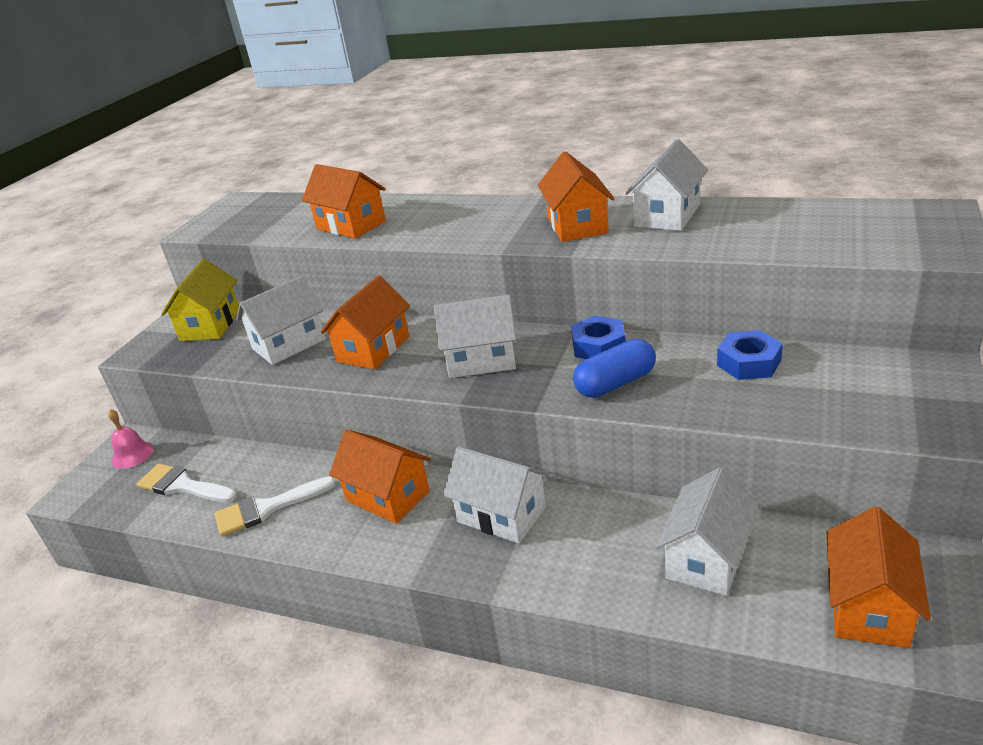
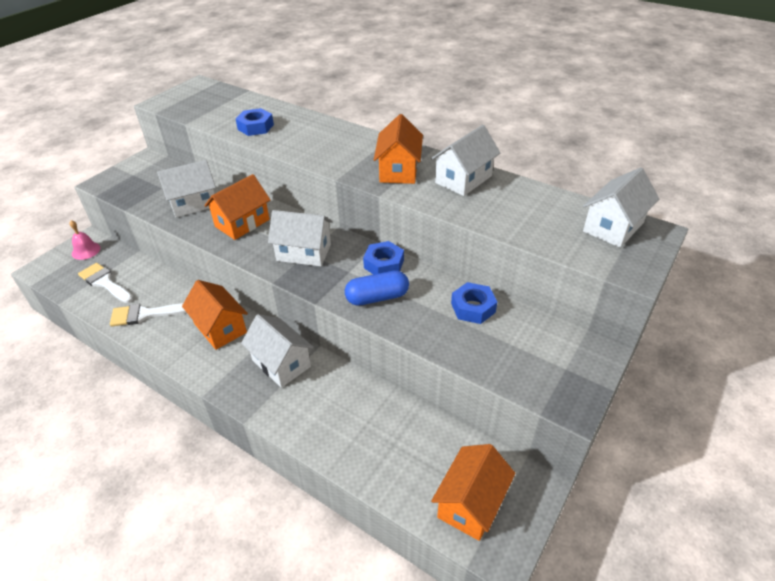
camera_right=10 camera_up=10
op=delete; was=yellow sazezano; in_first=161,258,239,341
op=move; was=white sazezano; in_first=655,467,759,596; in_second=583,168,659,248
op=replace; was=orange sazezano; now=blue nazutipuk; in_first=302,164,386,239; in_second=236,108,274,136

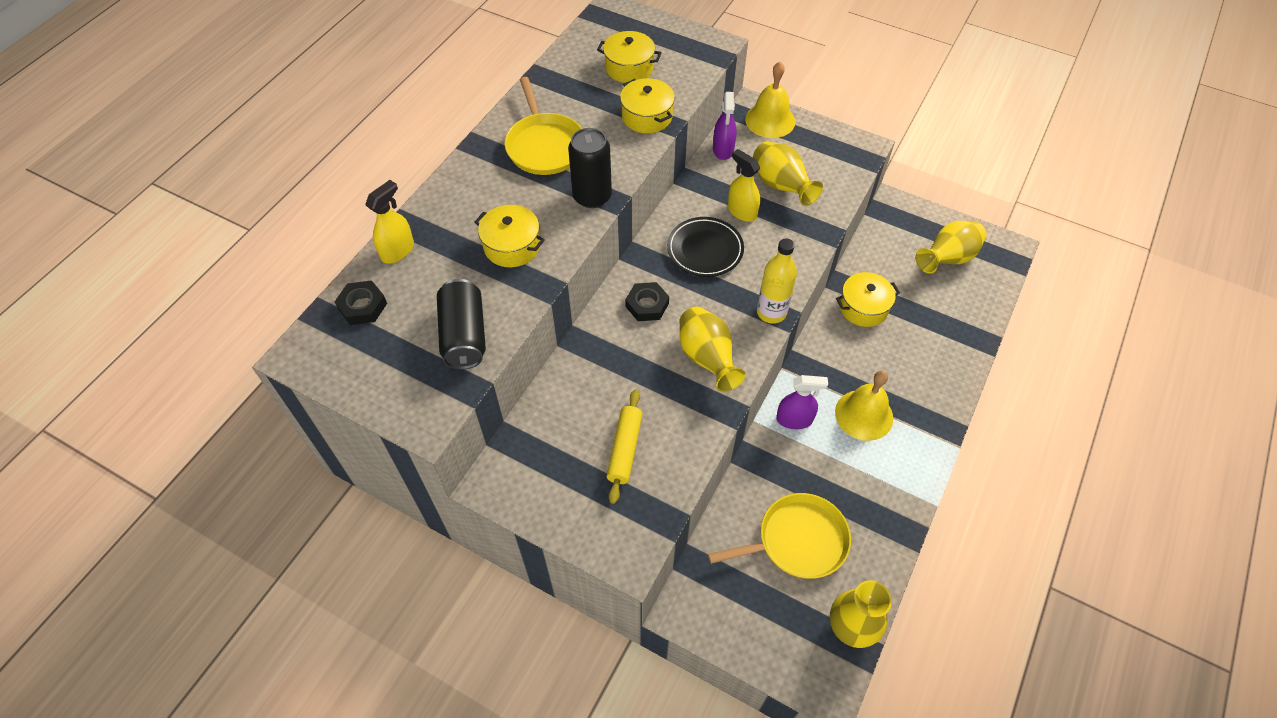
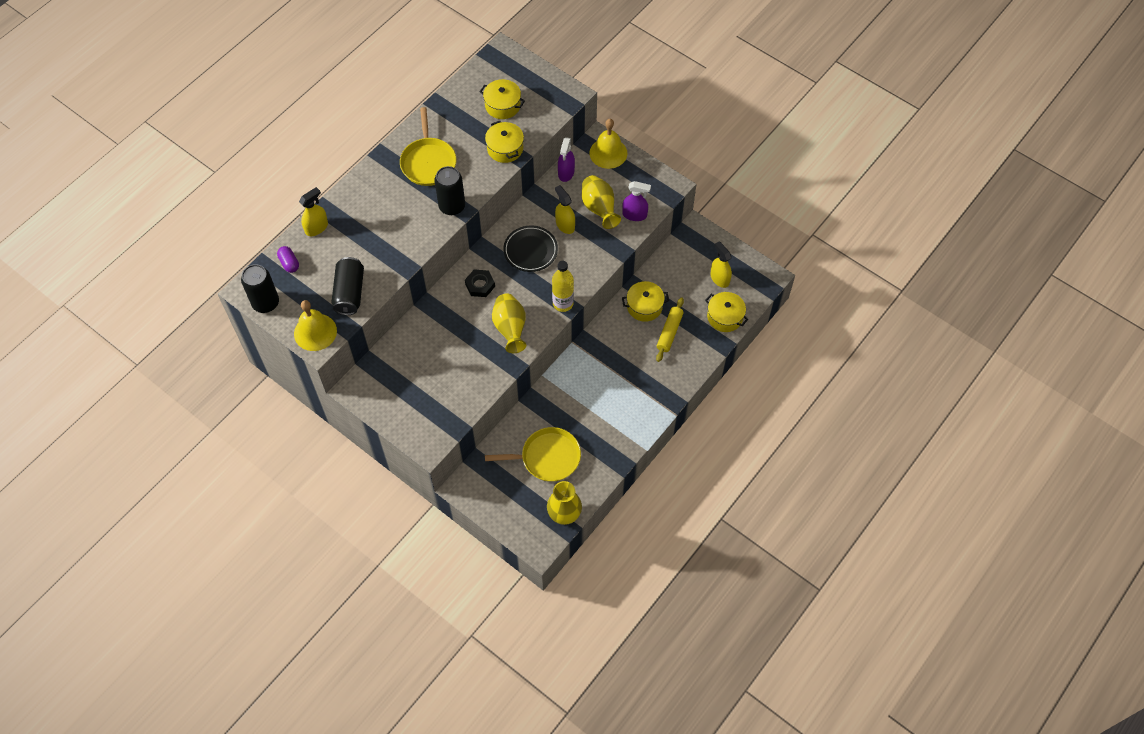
camera_right=10 camera_up=5
op=insert; now=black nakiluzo; in_second=241,264,279,313
op=move; was=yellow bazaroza; in_first=474,205,545,267; in_second=705,292,748,332
op=move; was=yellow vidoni; in_first=607,389,642,504; in_second=656,297,684,362
op=move; was=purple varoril; in_first=776,375,828,429; in_second=622,181,651,221
op=move; was=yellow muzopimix; in_first=835,371,893,441; in_second=294,300,337,351
op=replace; was=black nazutipuk; now=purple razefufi; in_first=335,281,387,325; in_second=277,246,299,273
op=replace; was=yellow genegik; now=yellow varoril; in_first=916,221,986,273; in_second=710,241,732,288

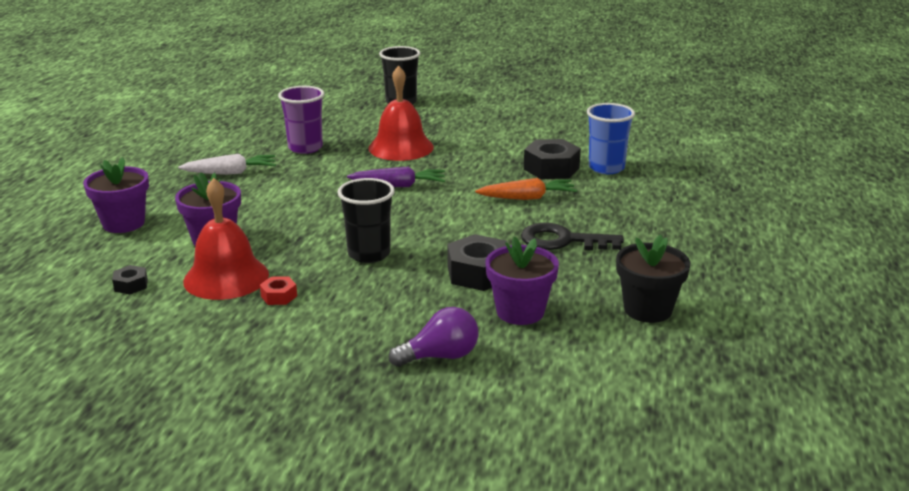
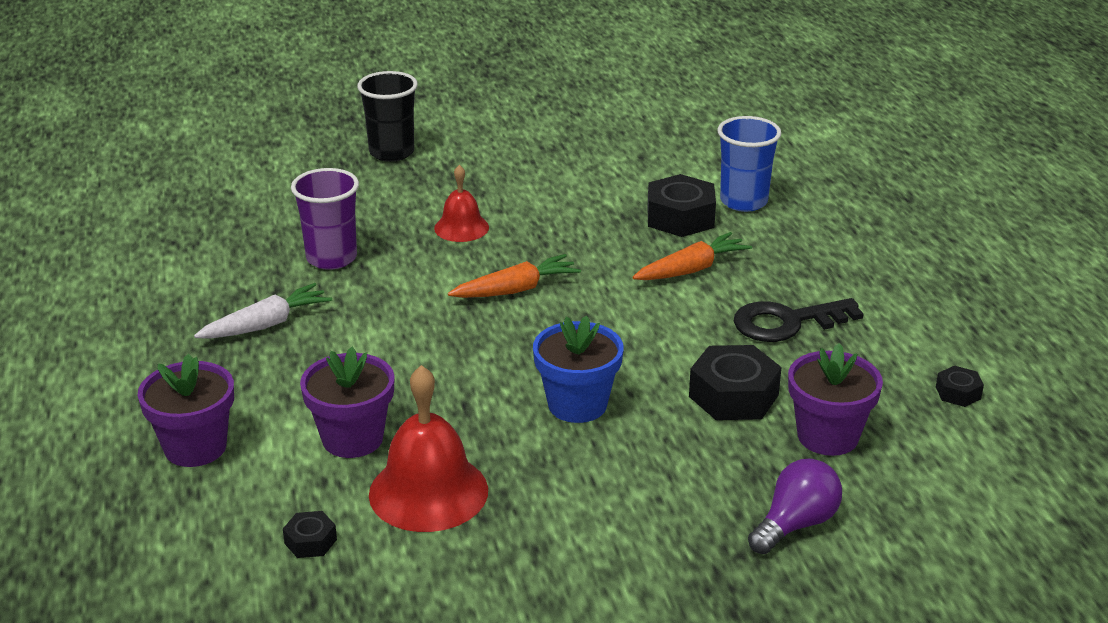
camera_right=-25 camera_up=5
op=delete; was=red nazutipuk; in_first=260,276,297,305
op=replace; was=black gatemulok; now=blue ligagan; in_first=337,178,395,263; in_second=533,316,623,423
op=replace; was=black ligagan; now=black nazutipuk; in_first=616,234,690,323; in_second=936,366,984,407
op=recolor; was=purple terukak; now=orange terukak; in_first=347,166,445,187; in_second=448,254,581,298
op=resize; was=red muzopimix; in_first=368,66,434,161; in_second=434,165,489,242; ratio=0.59

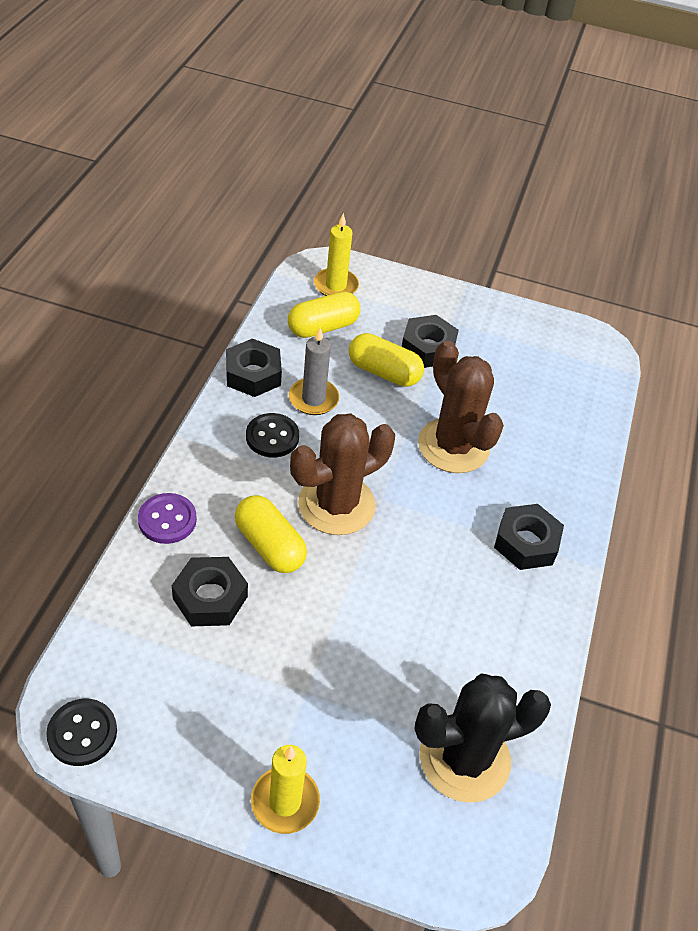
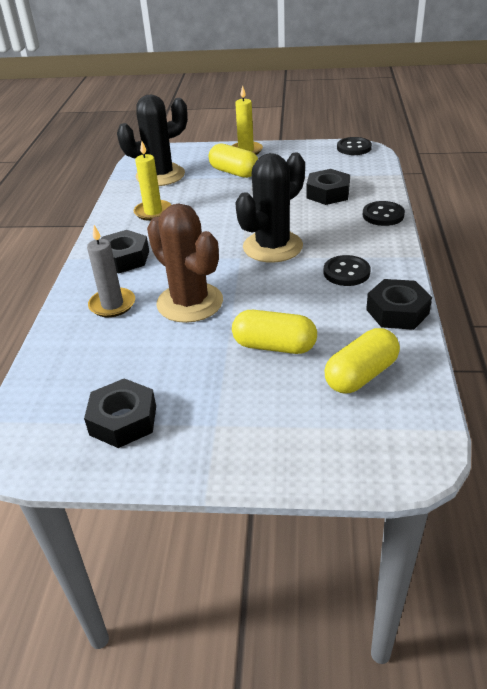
camera_right=175 camera_up=-10
op=move; was=yellow razefufi; in_first=235,495,307,573; in_second=209,143,258,178
op=move; was=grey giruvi; in_first=289,328,339,415; in_second=87,225,135,317
op=move; was=yellow giruvi; in_first=314,213,359,296; in_second=134,141,171,221
op=move; was=black nazutipuk; in_first=402,315,459,368; in_second=84,378,156,448
op=recolor; was=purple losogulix; now=black losogulix; in_first=138,493,197,544; in_second=363,201,405,226
op=recolor; was=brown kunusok; now=black kunusok; in_first=290,414,395,535; in_second=235,153,305,263

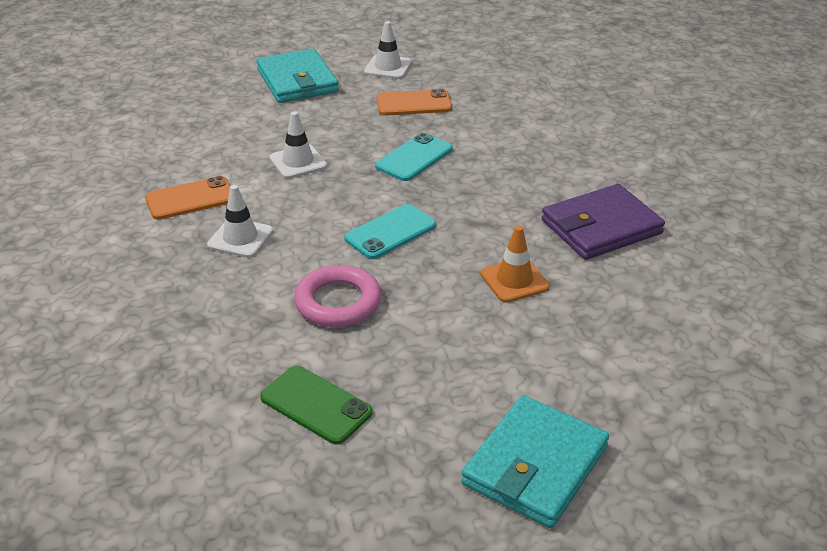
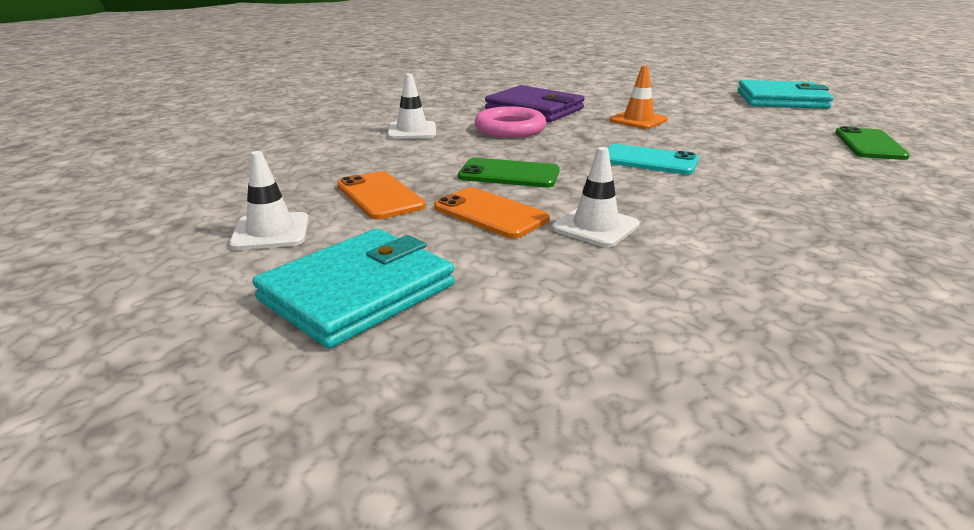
camera_right=-115 camera_up=-10
op=move; was=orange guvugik; in_first=145,176,230,220; in_second=434,187,550,239
op=move; was=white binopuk; in_first=207,185,273,258; in_second=388,73,436,139
op=move; was=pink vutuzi; in_first=294,265,381,327; in_second=475,106,547,138
op=recolor; was=turquoise guvugik; now=green guvugik; in_first=375,133,453,181; in_second=458,158,560,188

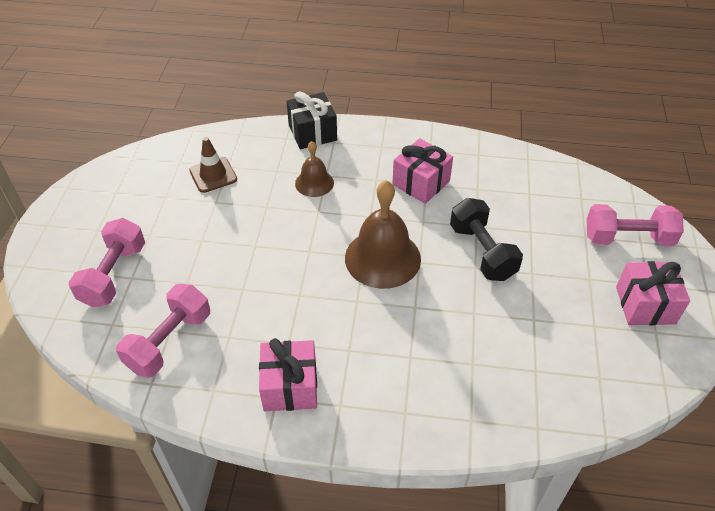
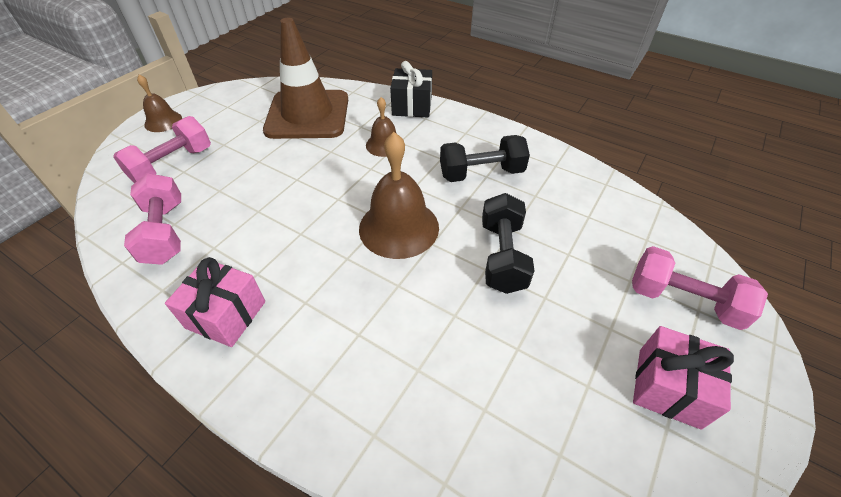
camera_right=25 camera_up=0
op=insert; now=brown muzopimix; in_second=137,74,182,132
op=replace; was=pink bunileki; now=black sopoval; in_first=392,138,453,204; in_second=440,135,530,182
op=rotate; was=pink sopoval; in_first=116,284,210,378; in_second=124,173,181,265; clockwise=-75
op=resize; was=brown binopuk; in_first=189,137,237,193; in_second=263,18,348,139; ratio=2.12

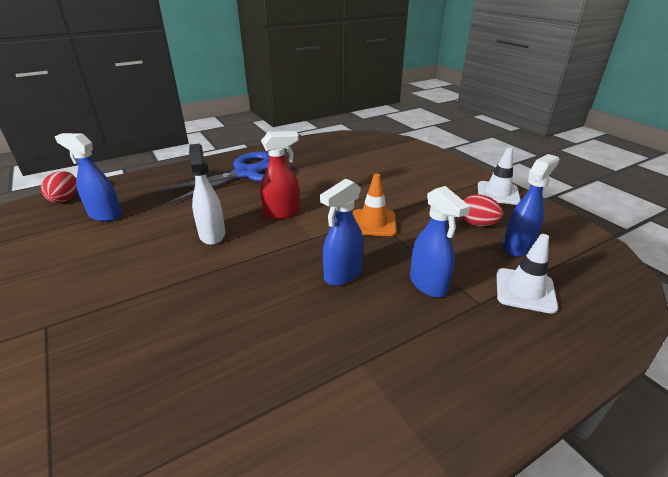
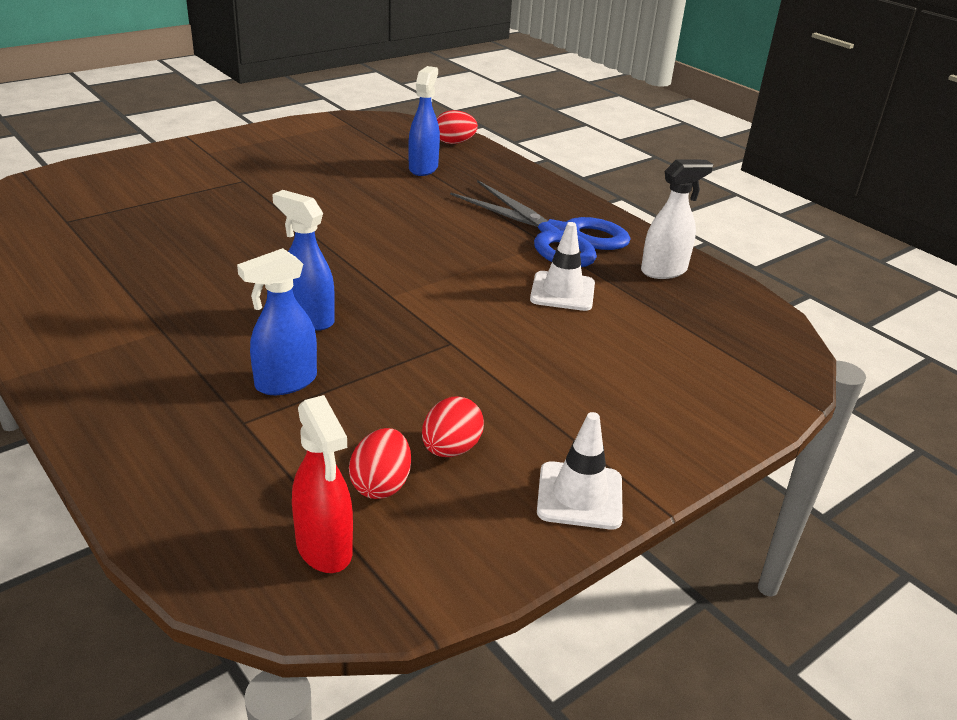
camera_right=80 camera_up=0
op=delete; was=orange binopuk; in_first=353,174,397,236
op=move; was=white varoril; in_first=189,143,225,245; in_second=641,160,713,279
op=move; was=red varoril; in_first=260,131,300,220; in_second=292,395,353,573
op=move; was=white binopuk; in_first=497,234,558,314; in_second=530,222,595,311
op=replace; was=blue varoril; now=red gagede; in_first=502,154,560,257; in_second=349,428,411,499

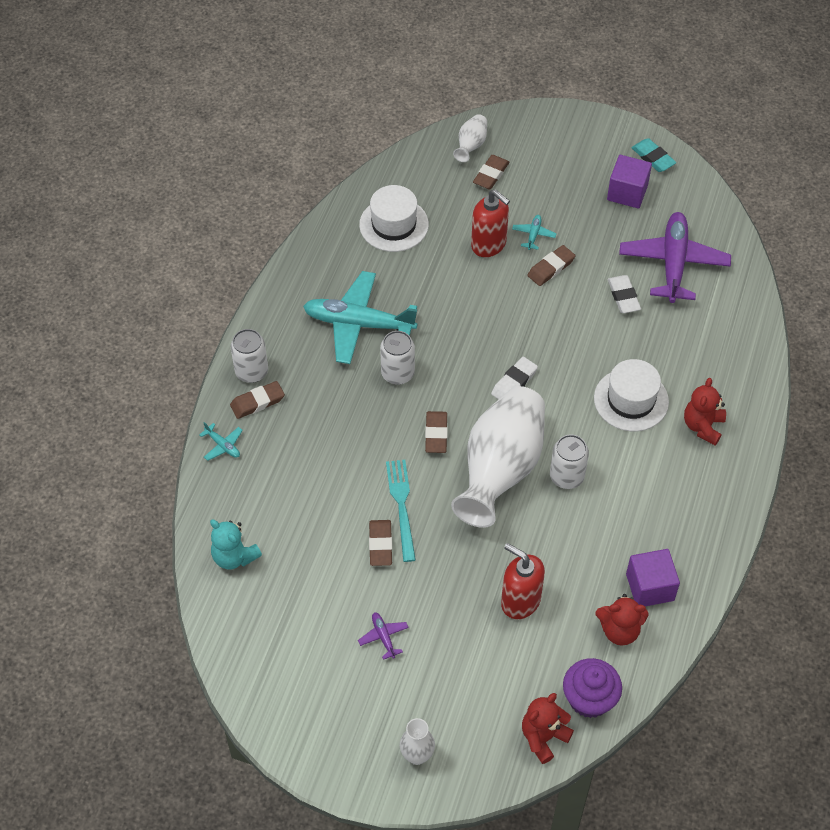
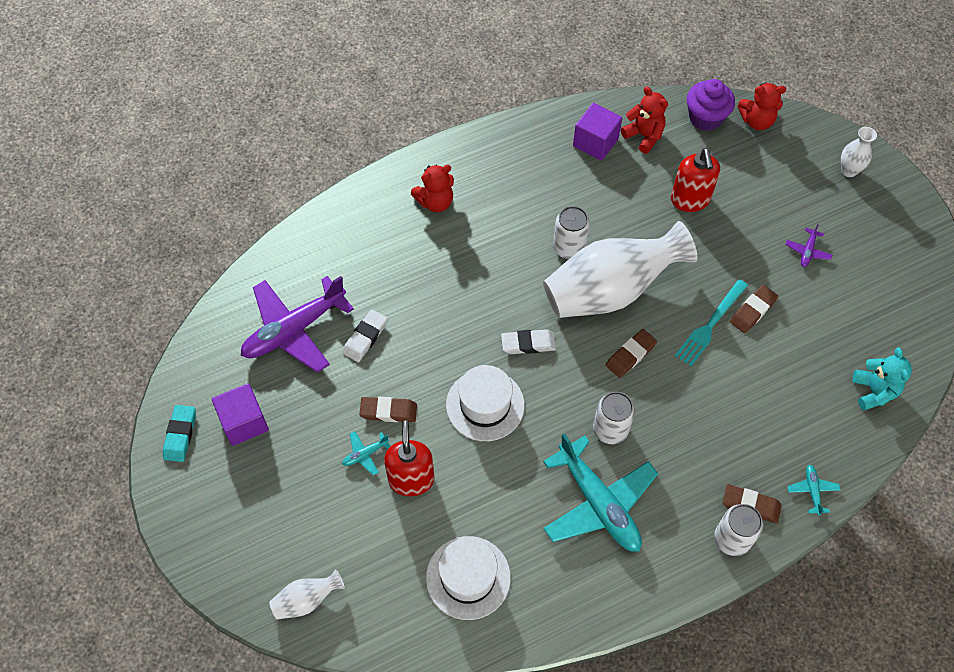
camera_right=-135 camera_up=5
op=delete; was=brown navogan; in_first=473,155,509,189
op=move; was=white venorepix; in_first=594,359,669,431; in_second=446,365,525,441

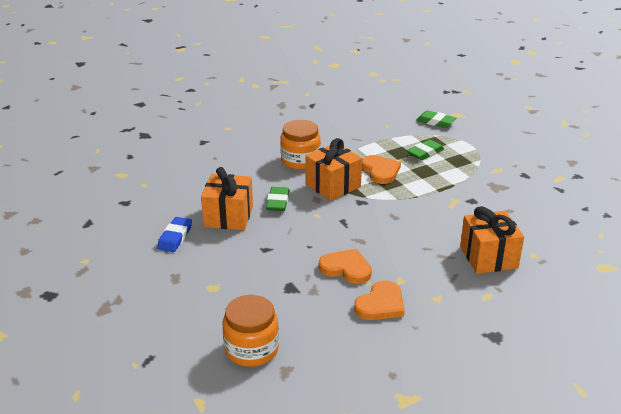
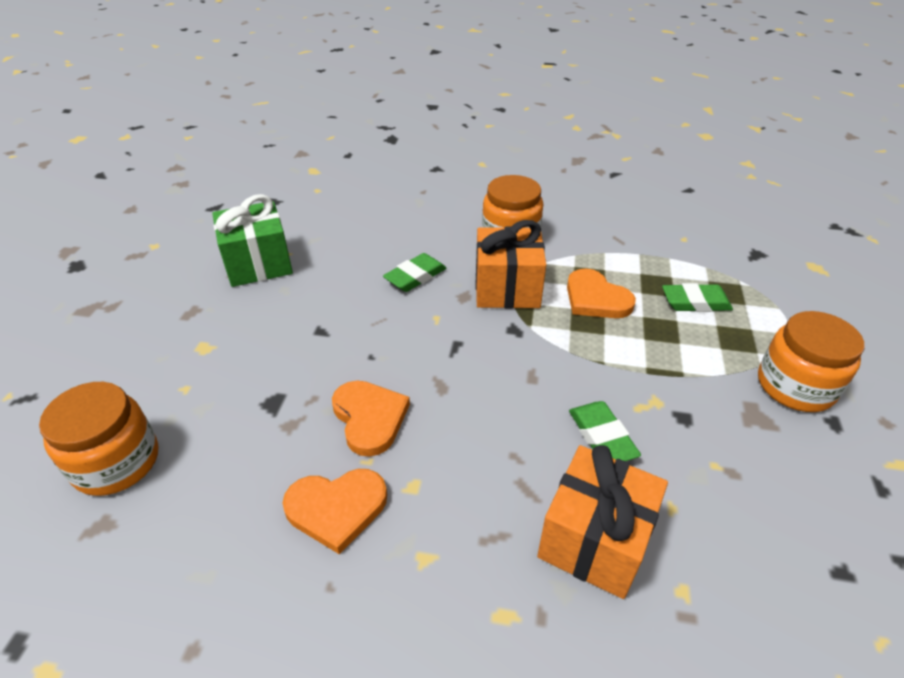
camera_right=40 camera_up=10
op=delete; was=orange bunileki; in_first=201,167,253,230
op=insert; now=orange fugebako; in_second=758,311,864,412
op=move; was=green navogan; in_first=416,110,456,128; in_second=569,401,641,461
op=replace; was=blue navogan; now=green bunileki; in_first=157,217,192,252; in_second=212,194,293,287
op=rotate; was=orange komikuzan; in_first=362,155,401,184; in_second=567,269,636,318; clockwise=120

